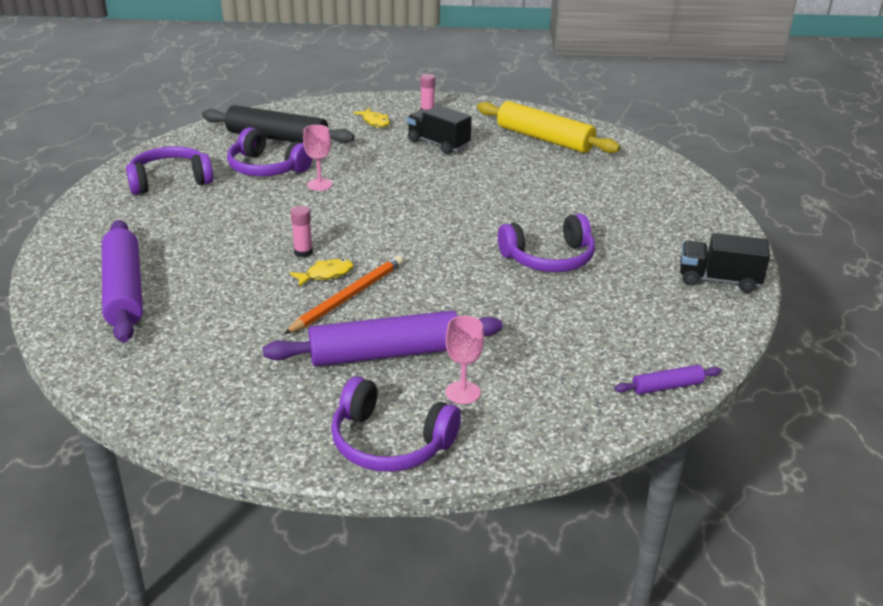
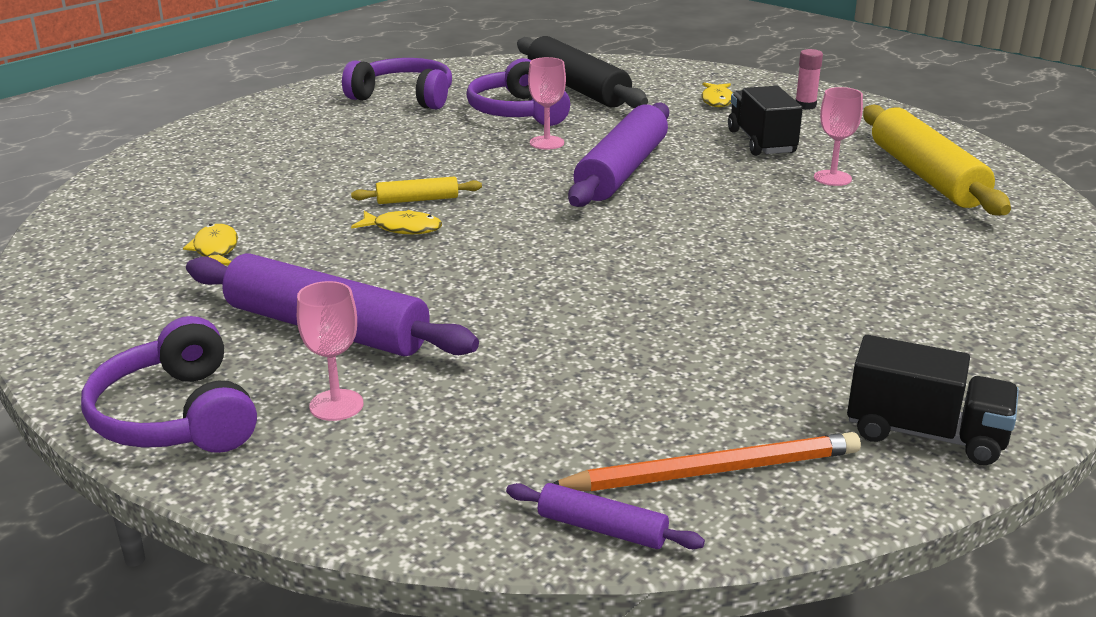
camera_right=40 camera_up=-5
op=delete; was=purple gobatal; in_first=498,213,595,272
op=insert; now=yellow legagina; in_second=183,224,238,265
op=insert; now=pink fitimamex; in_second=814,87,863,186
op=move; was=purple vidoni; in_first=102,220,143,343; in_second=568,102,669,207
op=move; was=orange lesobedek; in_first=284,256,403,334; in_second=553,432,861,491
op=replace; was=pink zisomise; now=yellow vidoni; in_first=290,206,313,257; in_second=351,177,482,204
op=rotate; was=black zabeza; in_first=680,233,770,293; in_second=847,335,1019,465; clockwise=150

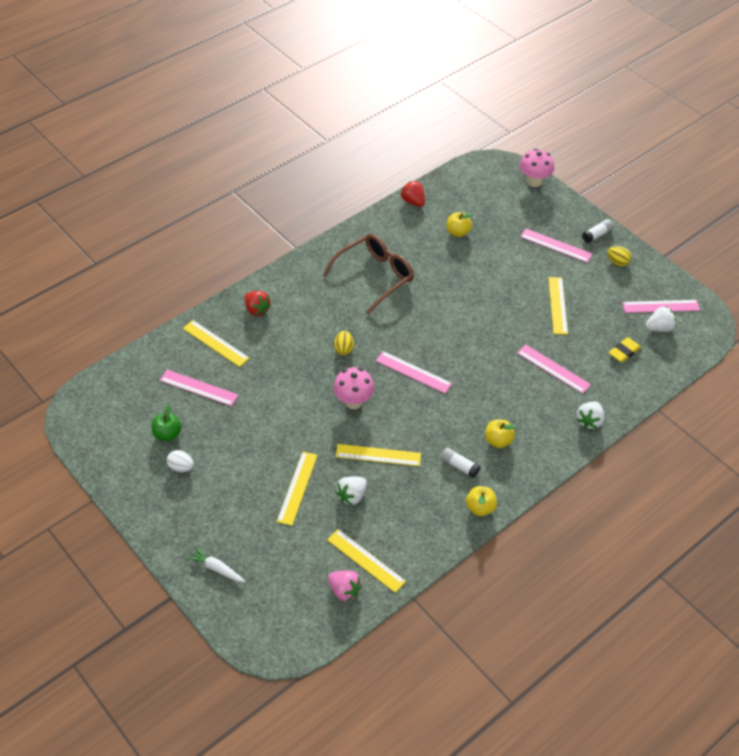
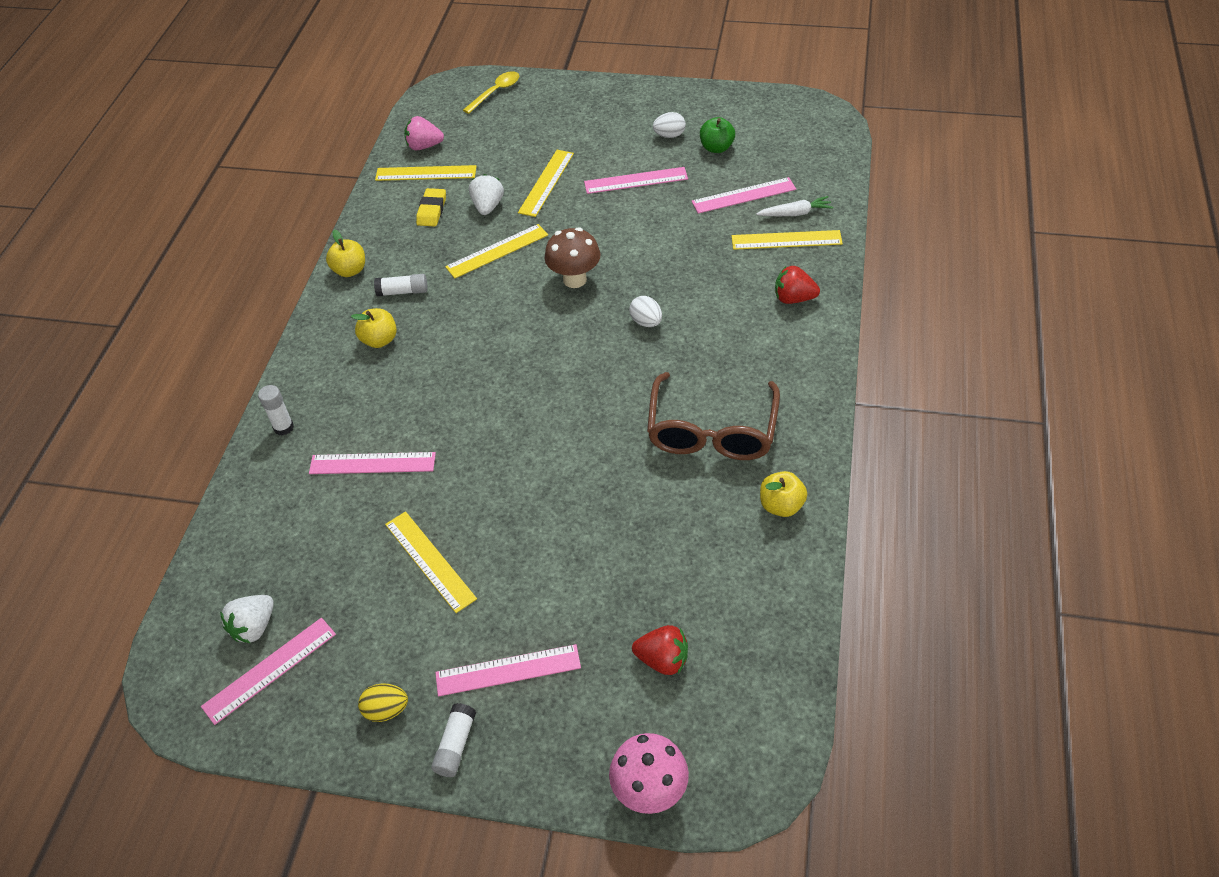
camera_right=145 camera_up=0
op=insert; now=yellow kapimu; in_second=463,71,519,114
op=move; was=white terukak; in_first=186,547,245,583; in_second=756,196,833,216
op=move; was=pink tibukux; in_first=376,351,452,393; in_second=584,167,688,194
op=move; was=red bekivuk; in_first=400,181,425,207; in_second=632,625,688,675
op=move; was=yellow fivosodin; in_first=447,212,473,237; in_second=760,471,807,517
op=move; was=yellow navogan; in_first=608,337,641,363; in_second=416,188,446,226
op=replace; was=white bekivuk; now=white zisomise; in_first=576,402,604,429; in_second=258,385,294,436
op=recolor; was=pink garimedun; now=brown garimedun; in_first=333,367,374,409; in_second=545,227,600,288
op=recolor; was=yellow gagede; now=white gagede; in_first=334,331,354,355; in_second=629,296,662,327
op=rotate; was=yellow tibukux; in_first=277,452,318,526; in_second=518,150,574,217; clockwise=45

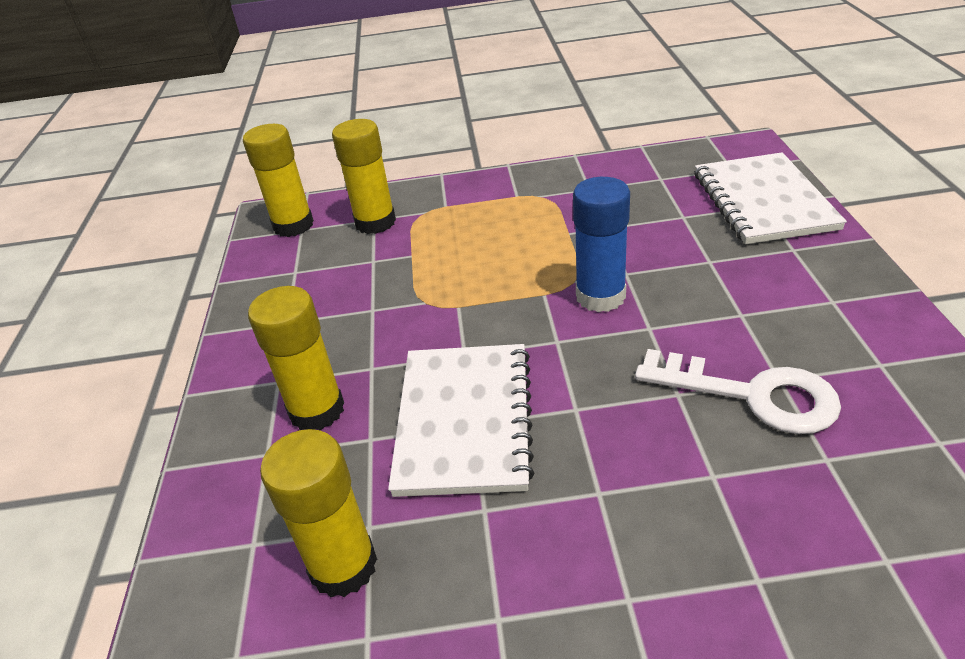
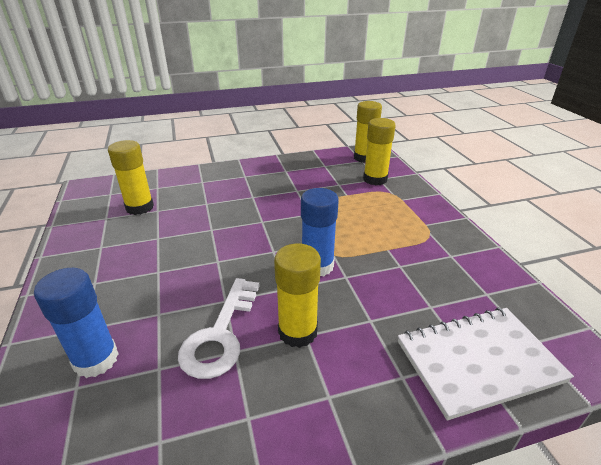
camera_right=75 camera_up=-5
op=delete; was=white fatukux; in_first=388,344,534,497
op=insert; now=blue zisomise; in_second=34,268,118,378
op=move; was=yellow zisomise; in_first=248,286,344,430; in_second=274,243,321,348

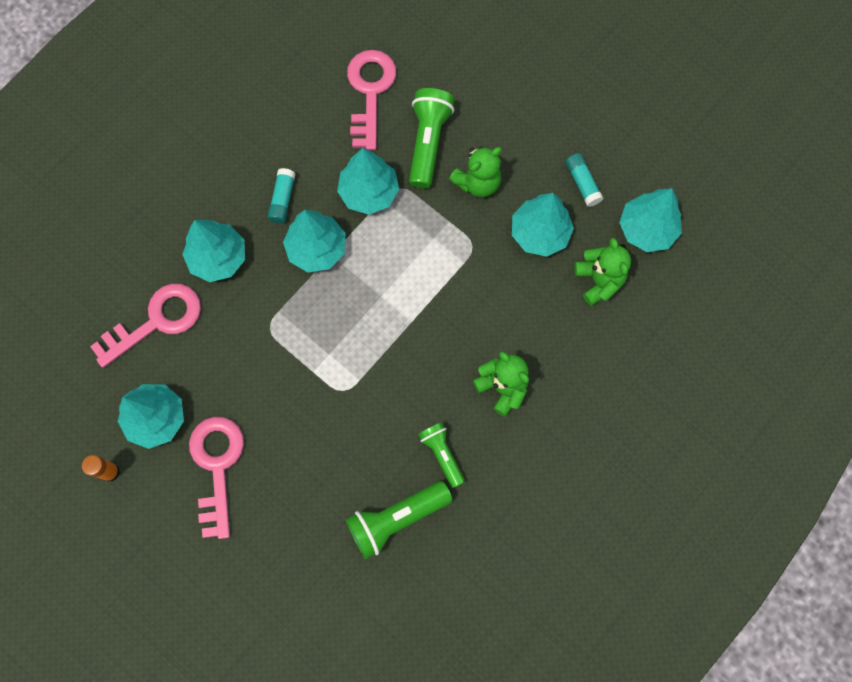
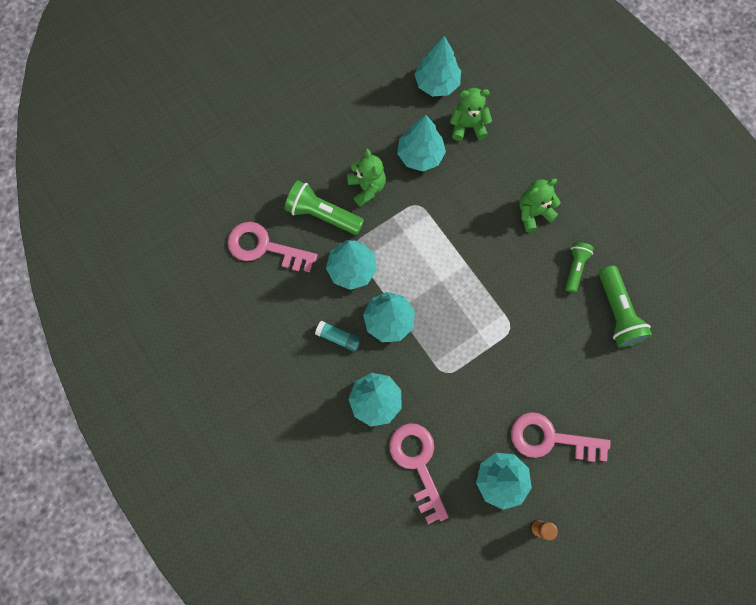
camera_right=-75 camera_up=0
op=delete; was=turquoise zisomise; in_first=565,153,603,207
op=rotate; was=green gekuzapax; in_first=418,422,465,488; in_second=565,242,594,293; clockwise=120

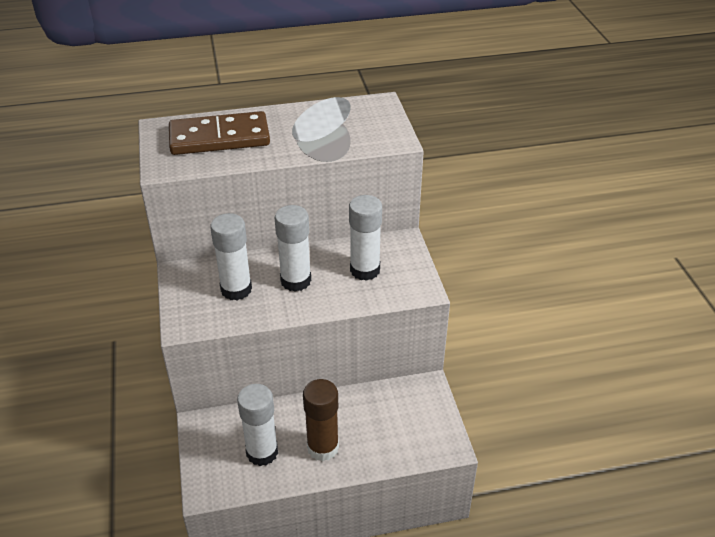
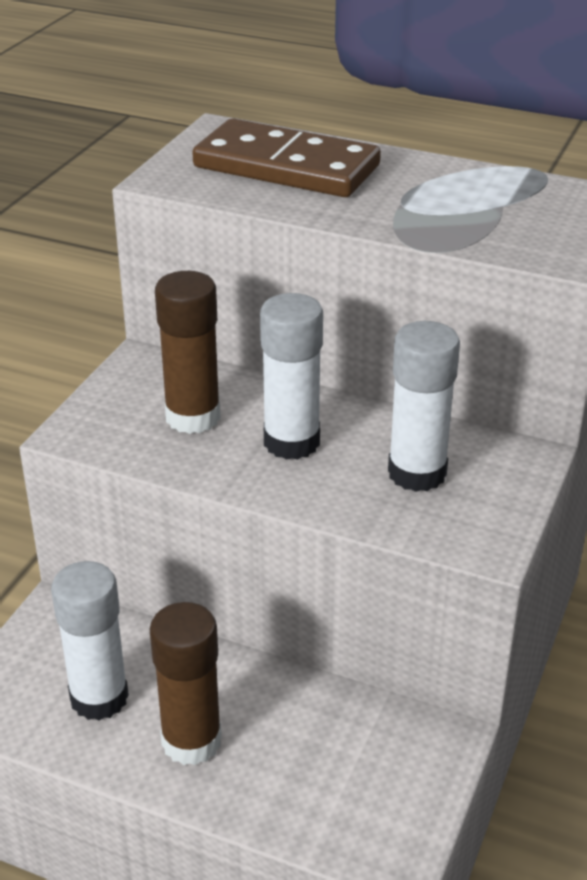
camera_right=35 camera_up=-5
op=recolor; was=white zisomise; now=brown zisomise; in_first=210,213,252,300; in_second=155,271,221,434

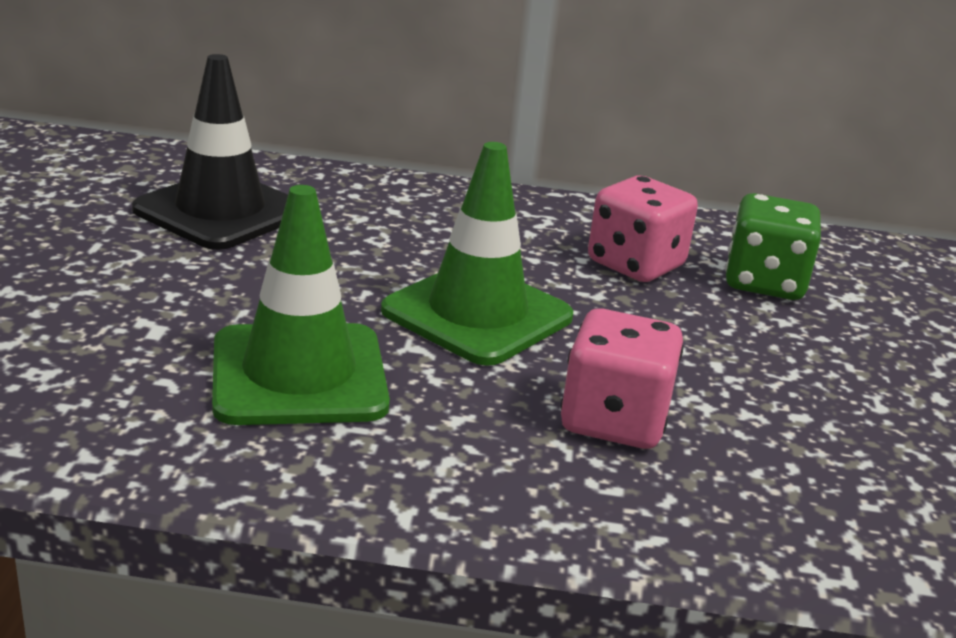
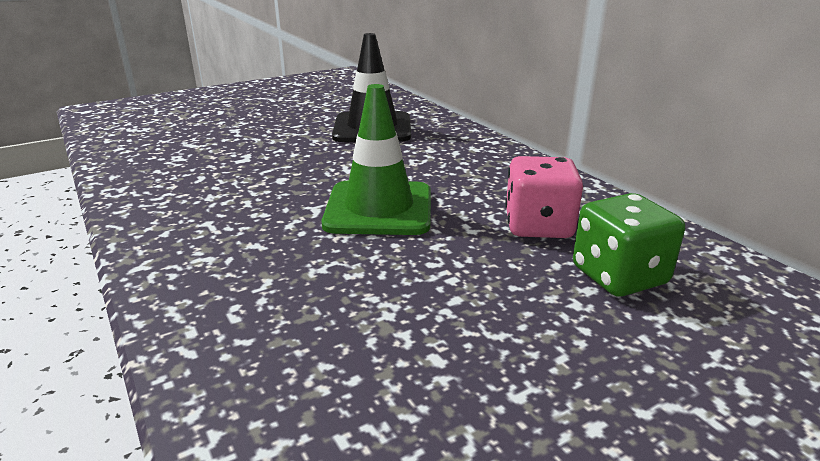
camera_right=55 camera_up=0
op=delete; was=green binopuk; in_first=212,185,390,425
op=delete; was=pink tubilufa; in_first=561,308,684,449

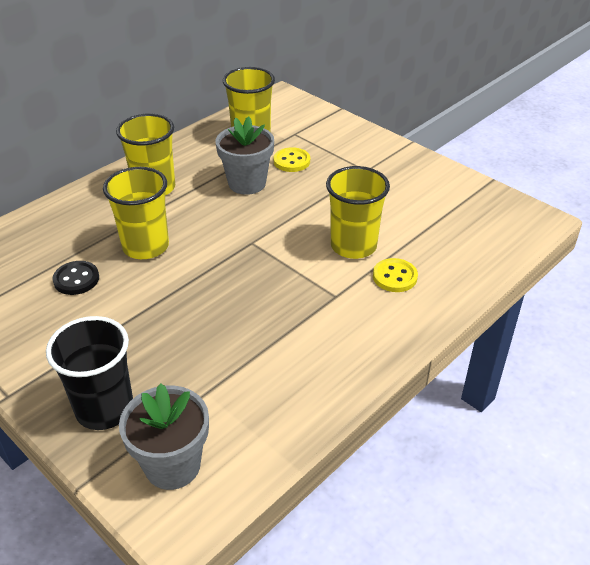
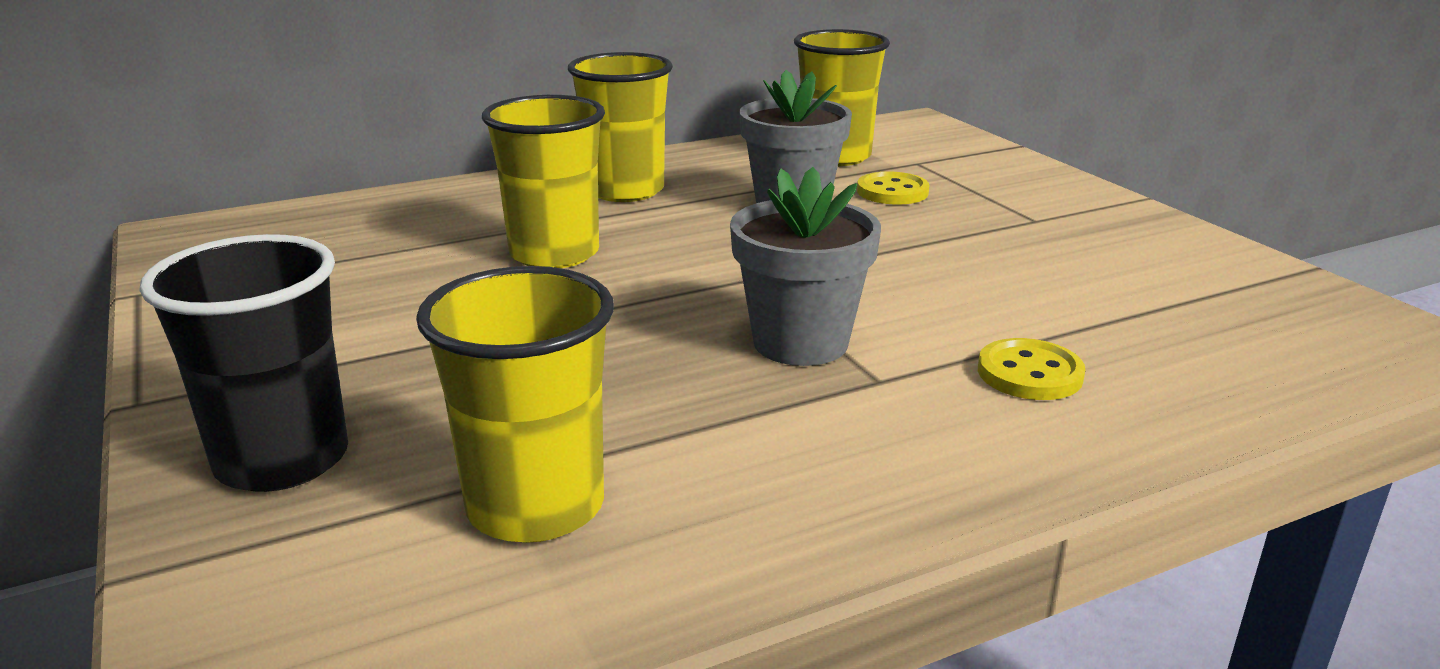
camera_right=20 camera_up=-15
op=delete; was=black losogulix; in_first=52,261,99,295
op=move; was=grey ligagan; in_first=119,384,209,490; in_second=730,167,881,366
op=move; was=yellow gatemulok; in_first=326,166,390,259; in_second=416,266,614,543

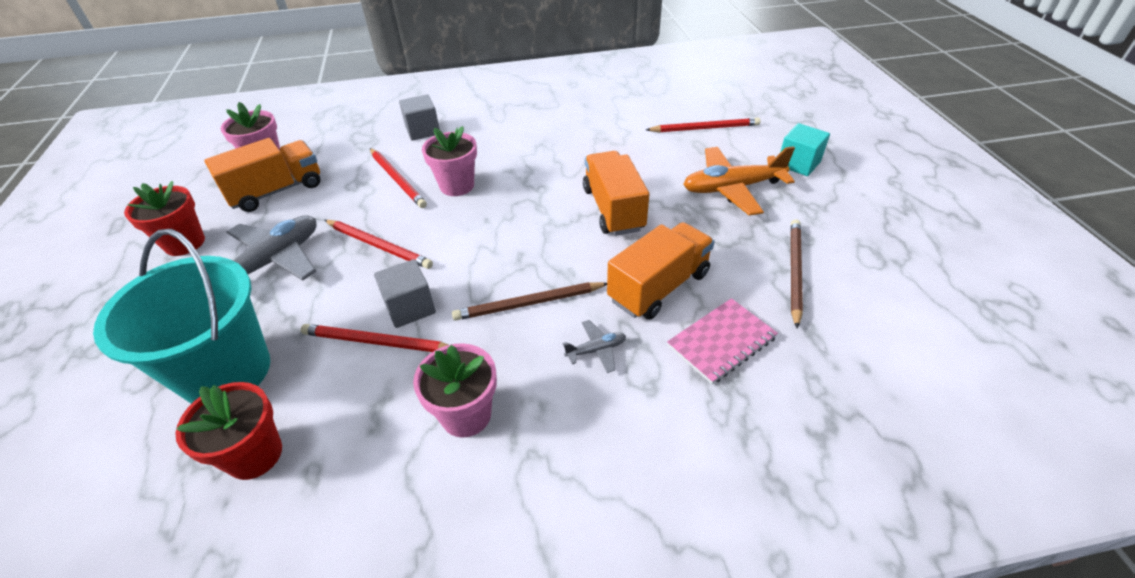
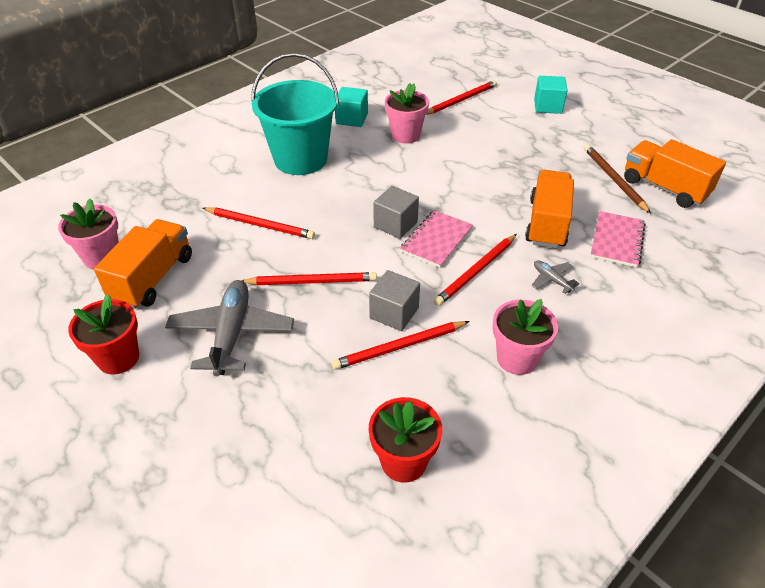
camera_right=-35 camera_up=0
op=delete; was=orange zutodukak; in_first=683,146,795,216
op=insert; now=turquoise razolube; in_second=335,87,368,127
op=insert; now=pink fatukux; in_second=400,210,473,268
op=move; was=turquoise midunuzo; in_first=93,229,270,404; in_second=251,53,339,175
op=move; was=grey razolube; in_first=399,94,440,141; in_second=373,186,419,239
op=move; was=pink ligagan; in_first=422,126,477,196; in_second=385,83,429,144
op=move; was=orange zabeza; in_first=583,151,649,236; in_second=624,139,726,208
op=recolor; was=brown lesobedek; now=red lesobedek; in_first=452,282,607,321; in_second=434,234,517,306
op=rotate; was=grey zutodukak; in_first=563,320,626,373; in_second=531,260,579,294; clockwise=-75

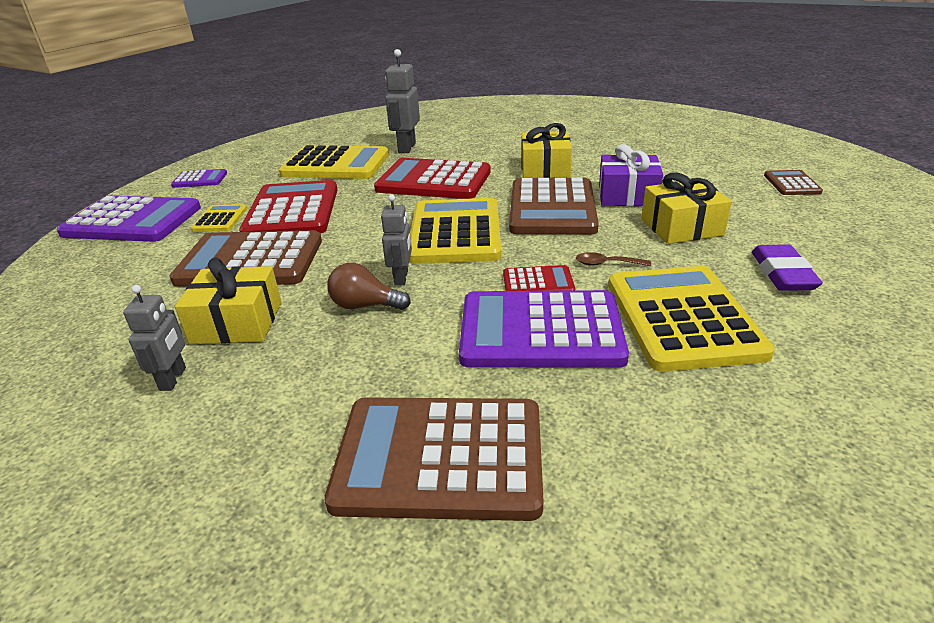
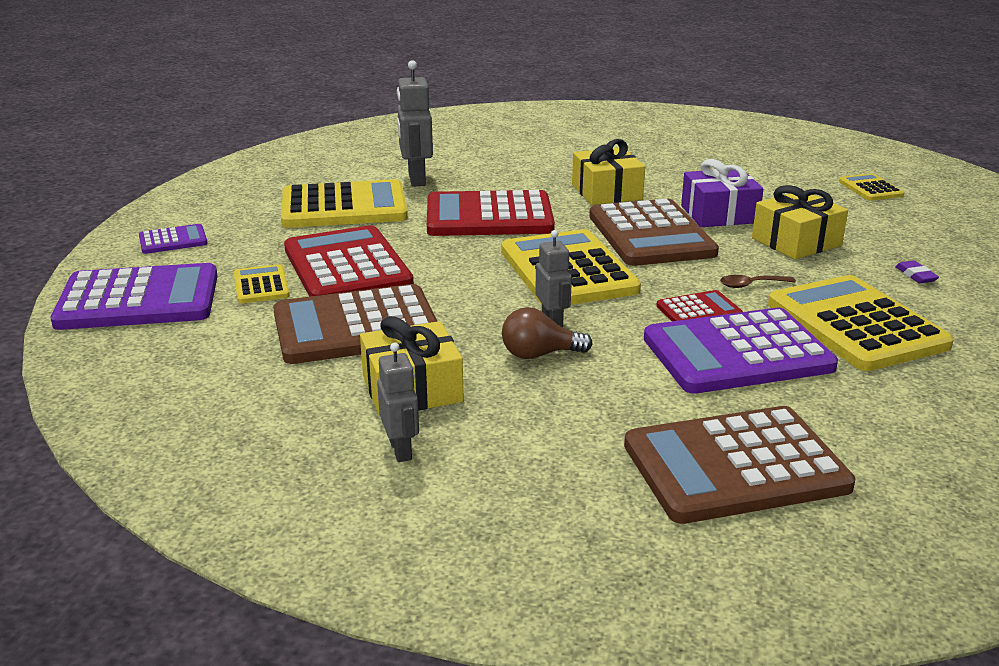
camera_right=-20 camera_up=-5
op=recolor; was=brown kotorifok; now=yellow kotorifok; in_first=764,170,823,195; in_second=839,173,904,201
op=resize; was=purple navogan; in_first=752,244,823,291; in_second=895,260,939,283; ratio=0.53

